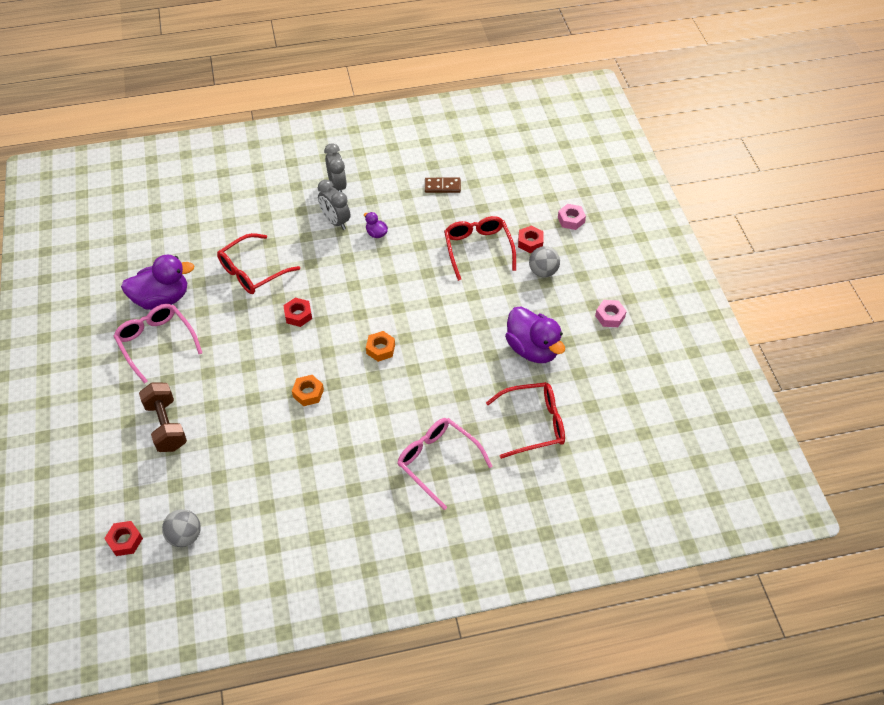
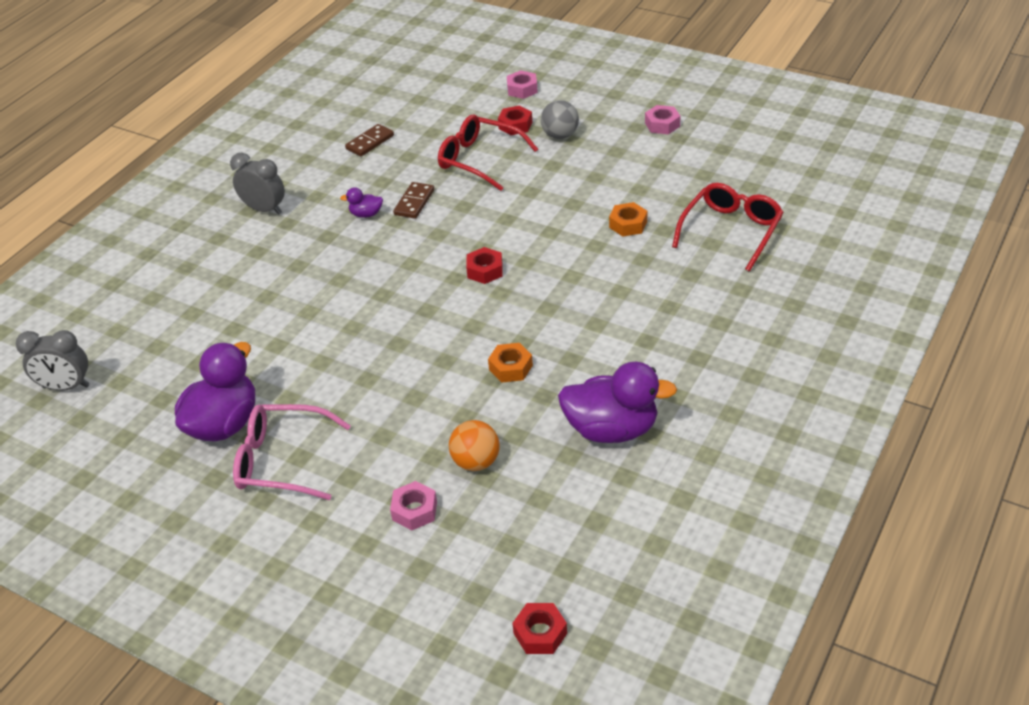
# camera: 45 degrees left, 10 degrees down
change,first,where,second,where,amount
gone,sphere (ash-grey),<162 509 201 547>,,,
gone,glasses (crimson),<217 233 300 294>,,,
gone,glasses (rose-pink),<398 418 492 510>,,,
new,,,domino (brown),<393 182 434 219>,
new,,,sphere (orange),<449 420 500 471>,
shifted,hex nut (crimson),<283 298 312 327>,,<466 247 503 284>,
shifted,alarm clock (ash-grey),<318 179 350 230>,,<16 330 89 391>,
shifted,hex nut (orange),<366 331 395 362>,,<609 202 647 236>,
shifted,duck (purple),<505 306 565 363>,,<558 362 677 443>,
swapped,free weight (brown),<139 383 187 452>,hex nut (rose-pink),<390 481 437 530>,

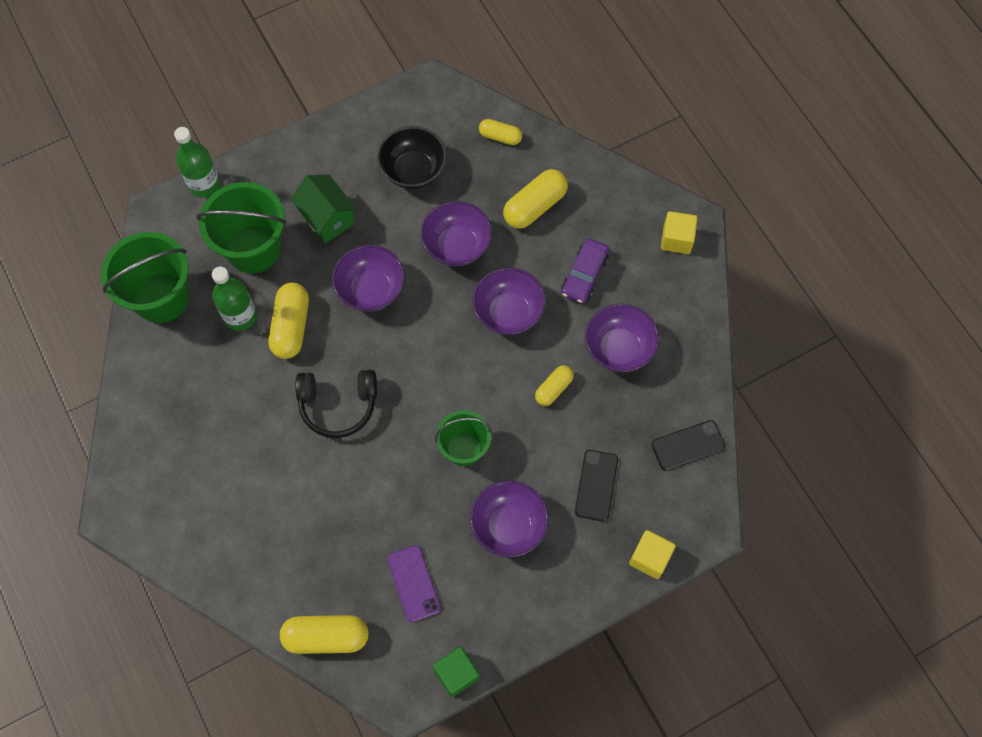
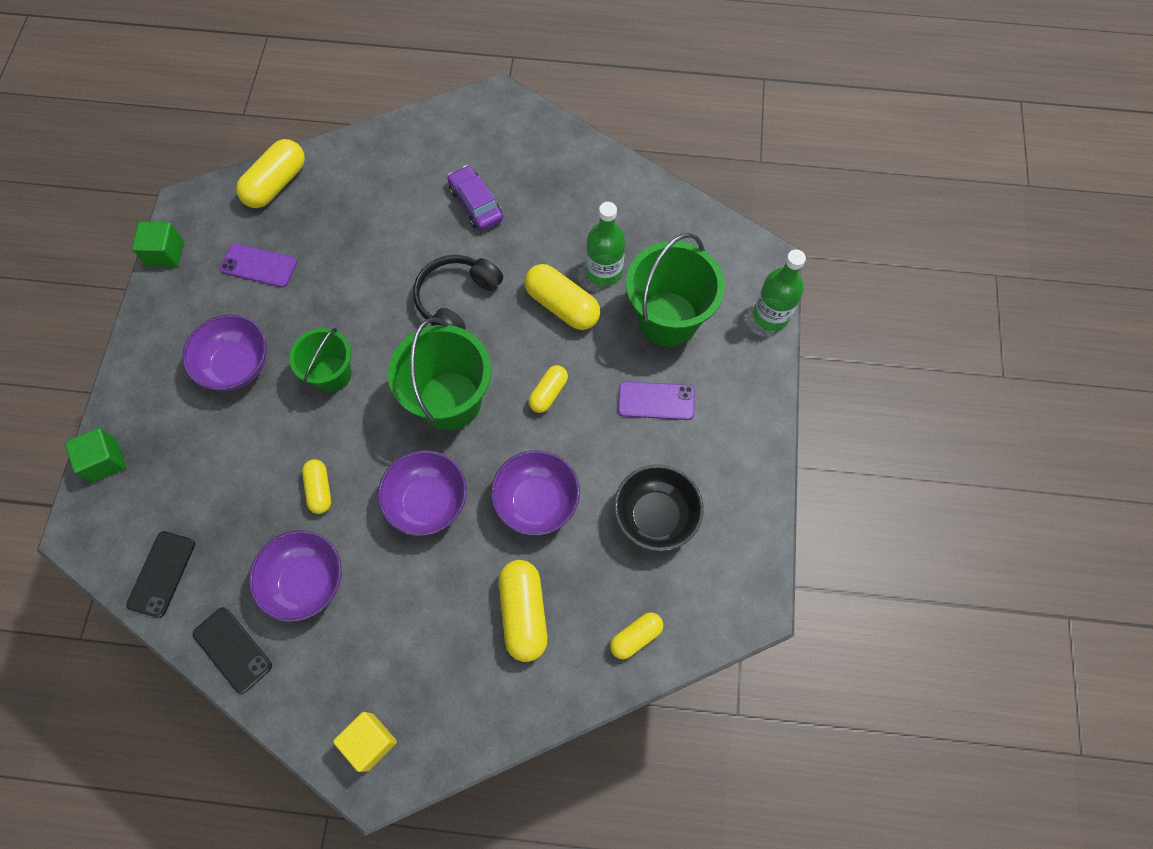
# camera: 125 degrees right, 0 degrees up
change,first,where,second,where,amount
shifted,sand bucket (leaf-green),<101 232 189 323>,,<388 317 491 430>,
shifted,toy car (purple),<561 238 609 304>,,<447 165 503 230>,
shifted,phone (black),<575 450 618 521>,,<193 607 272 694>,
swapped,cottage (leaf-green),<290 174 357 243>,phone (purple),<618 381 695 420>,
swapped,bowl (purple),<332 245 405 312>,capsule (bright yellow),<528 365 568 413>,
repainted,solid cube (bright yellow),<629 530 676 579>,solid cube (leaf-green),<65 428 126 483>,

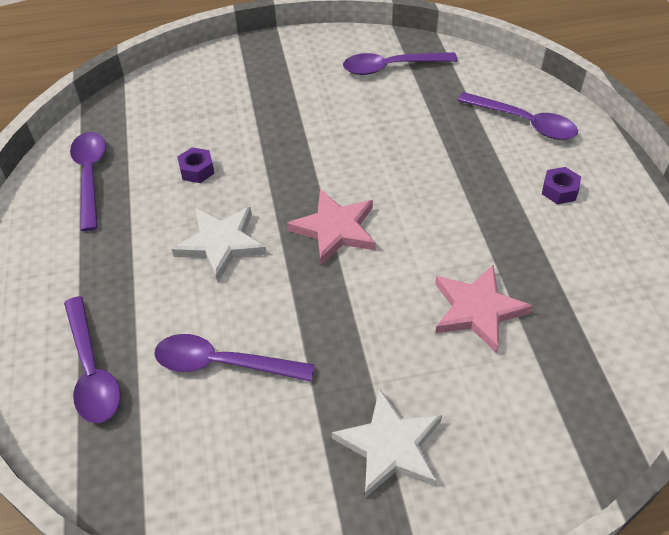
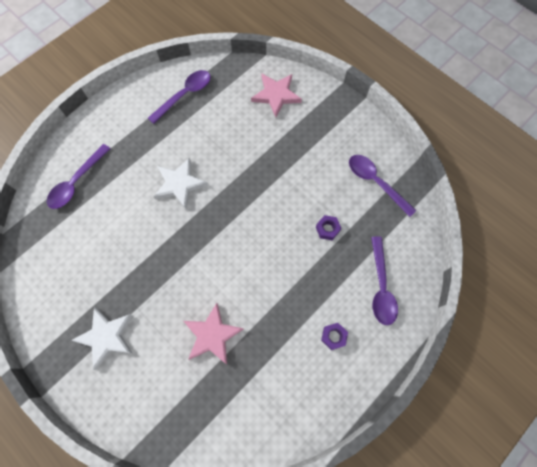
# camera: 55 degrees right, 20 degrees up
change,first,where,second,where,amount
gone,tablespoon (purple),<154 334 315 382>,,,
shifted,hex nut (purple),<177 147 215 183>,,<316 215 341 240>,
shifted,star (rose-pink),<287 189 376 265>,,<251 74 302 117>,

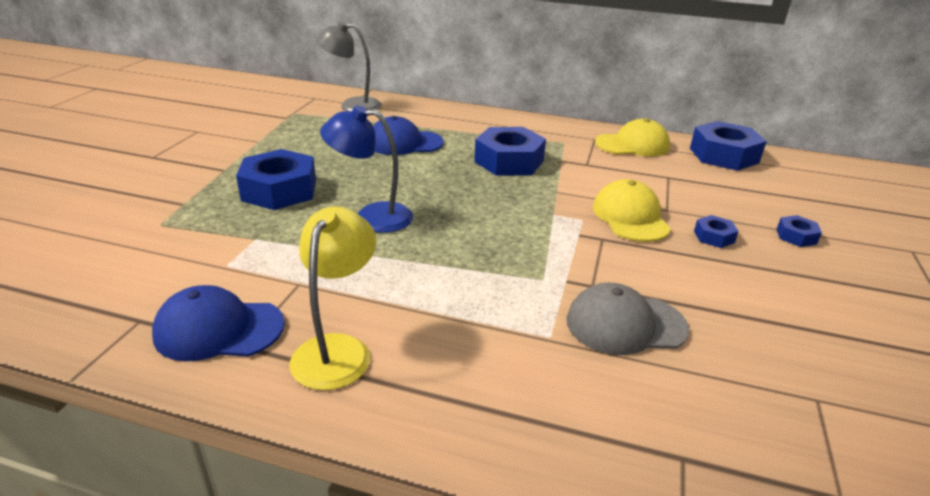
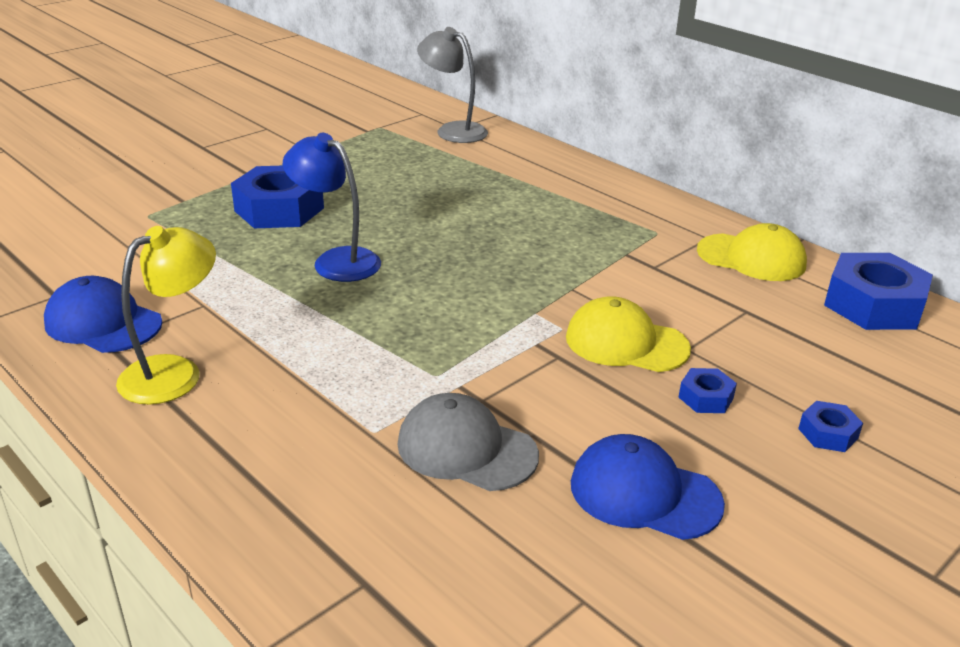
# camera: 30 degrees right, 0 degrees up
change,first,where,second,where,amount
gone,hex nut (blue),<474 127 546 176>,,,
shifted,baseball cap (blue),<373 116 444 155>,,<571 434 725 540>,
rotated,baseball cap (bright yellow),<593 179 671 242>,,<566 296 691 372>,90 degrees counterclockwise

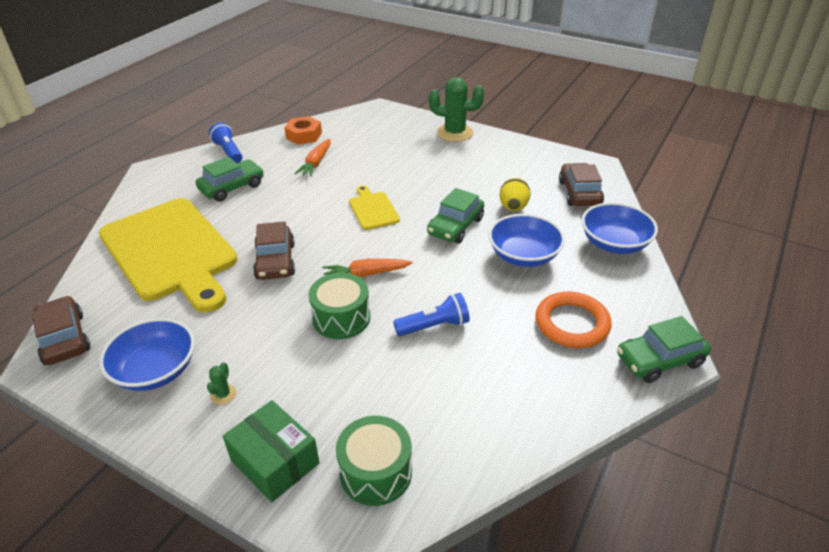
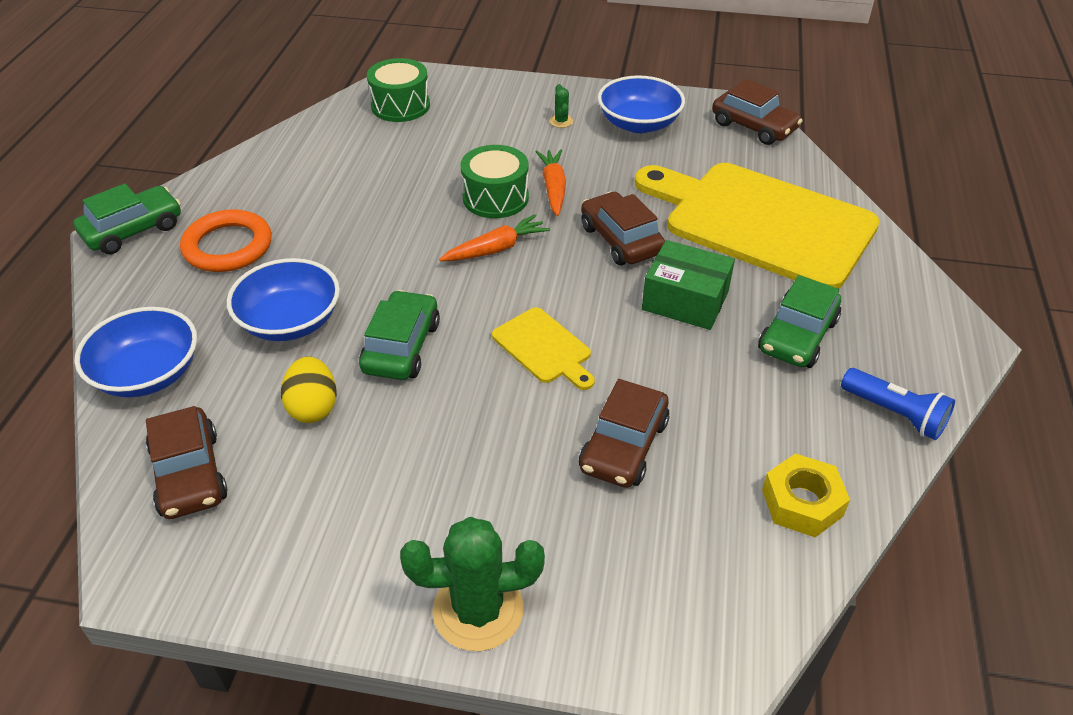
# camera: 160 degrees right, 5 degrees up
change,first,where,second,where,amount
gone,flashlight (blue),<393 293 470 336>,,,
new,,,toy car (brown),<579 379 670 488>,
shifted,box (leaf-green),<223 400 320 502>,,<642 240 735 330>,
shifted,root vegetable (orange),<294 139 331 177>,,<535 149 566 216>,
repainted,hex nut (orange),<284 116 322 145>,hex nut (bright yellow),<762 453 850 537>,

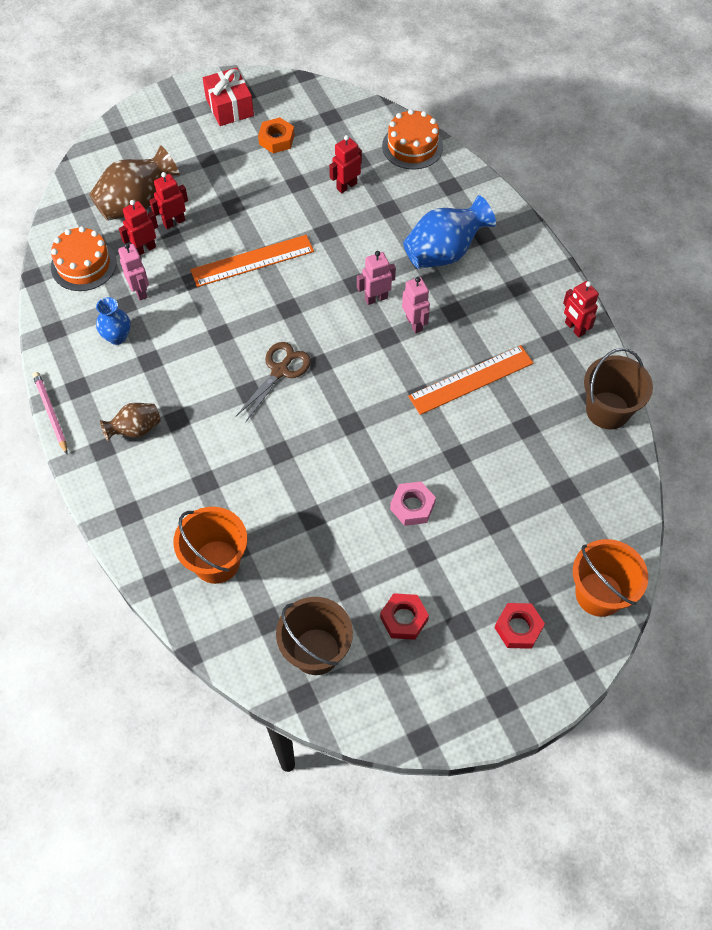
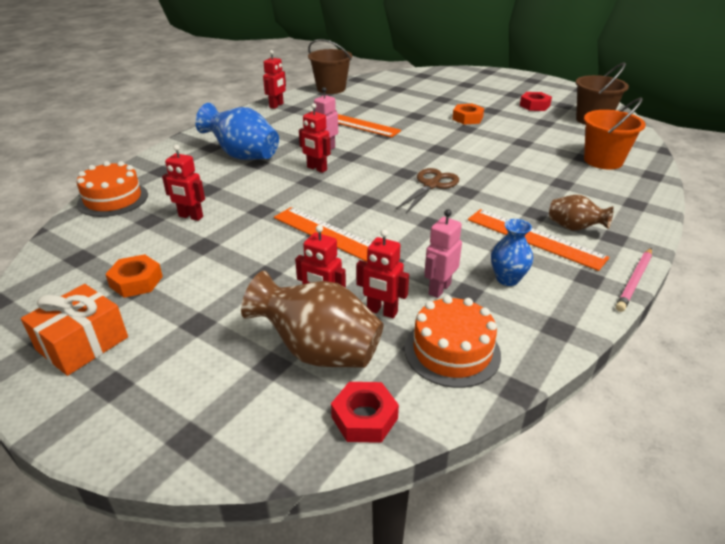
# camera: 120 degrees left, 25 degrees down
change,first,where,second,where,amount
gone,sand bucket (orange),<573 539 648 617>,,,
new,,,ruler (orange),<468 209 609 271>,
shifted,hex nut (crimson),<495 603 545 649>,,<331 382 399 443>,
repainted,wrapped gift (crimson),<203 67 254 126>,wrapped gift (orange),<21 284 128 376>,
repainted,robot (rose-pink),<357 251 396 305>,robot (crimson),<299 103 331 173>,
repainted,hex nut (rose-pink),<390 481 436 526>,hex nut (orange),<452 104 484 124>,
rotated,shears (brown),<236 342 311 423>,,<396 168 459 213>,120 degrees clockwise

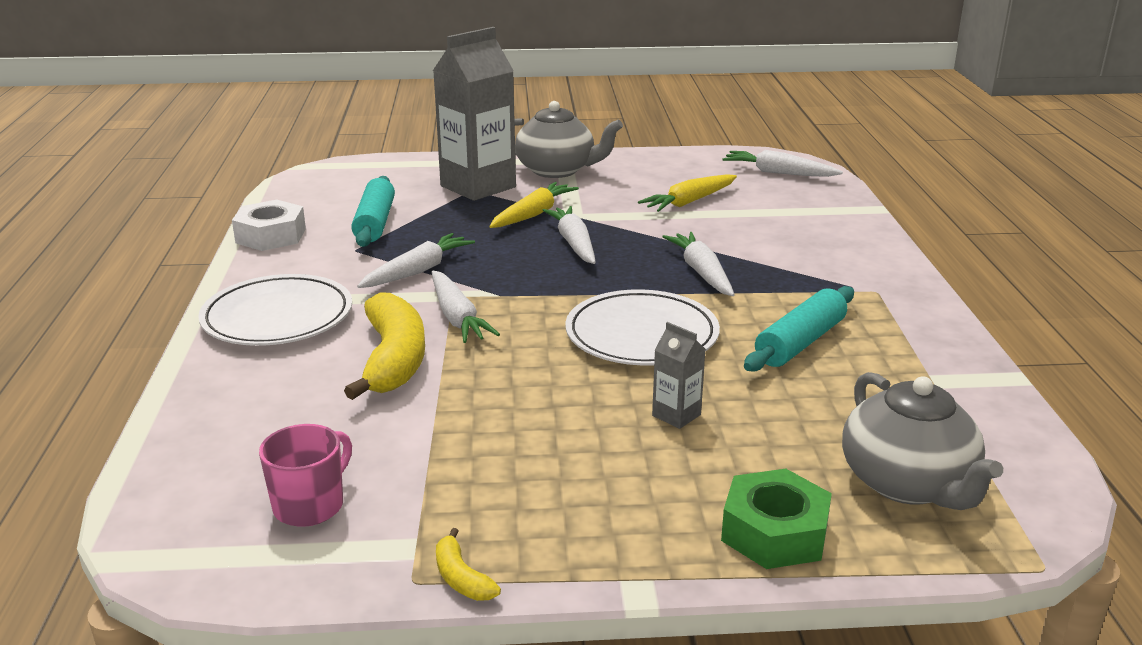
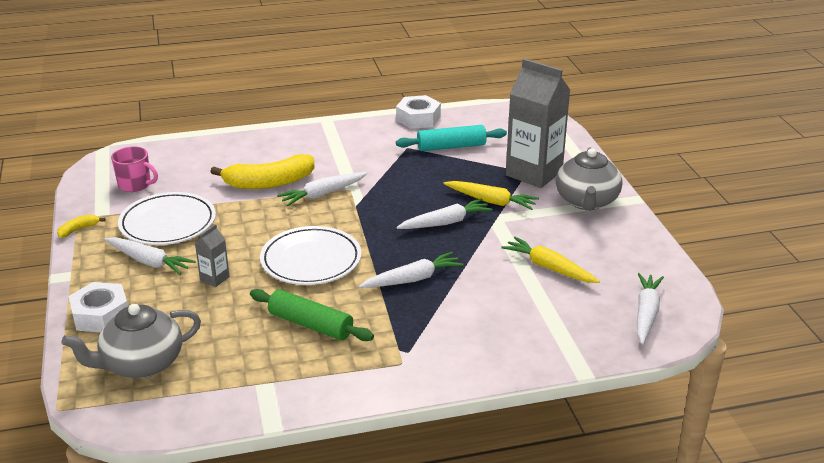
# camera: 80 degrees right, 5 degrees up
change,first,where,second,where,amount
shifted,dinner plate (pure white),<198 274 352 346>,,<118 192 216 245>,
shifted,root vegetable (pure white),<357 233 475 288>,,<104 237 195 275>,
repainted,hex nut (leaf-green),<721 469 832 569>,hex nut (pure white),<68 282 128 333>,
repainted,pastry roller (turquoise),<744 286 854 372>,pastry roller (leaf-green),<250 289 374 341>,

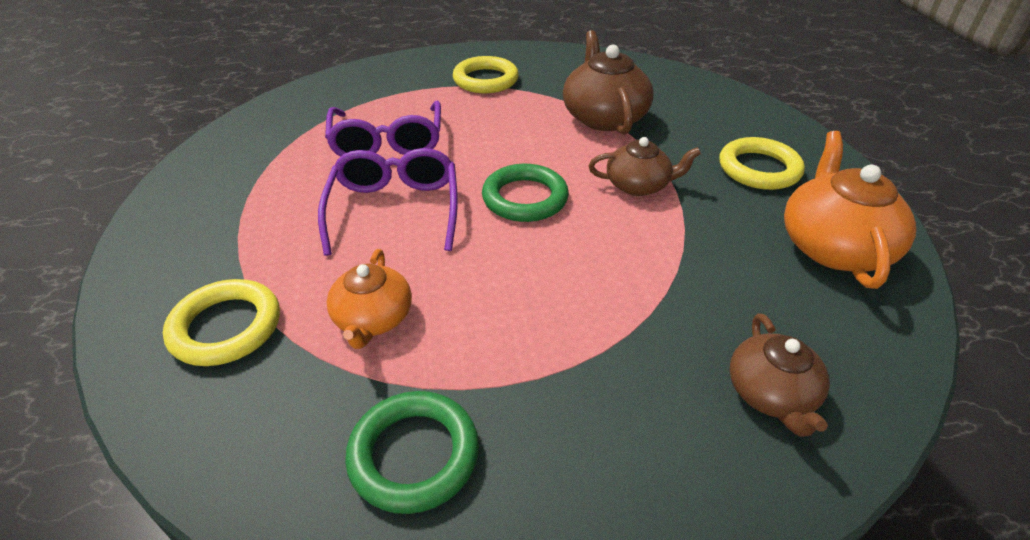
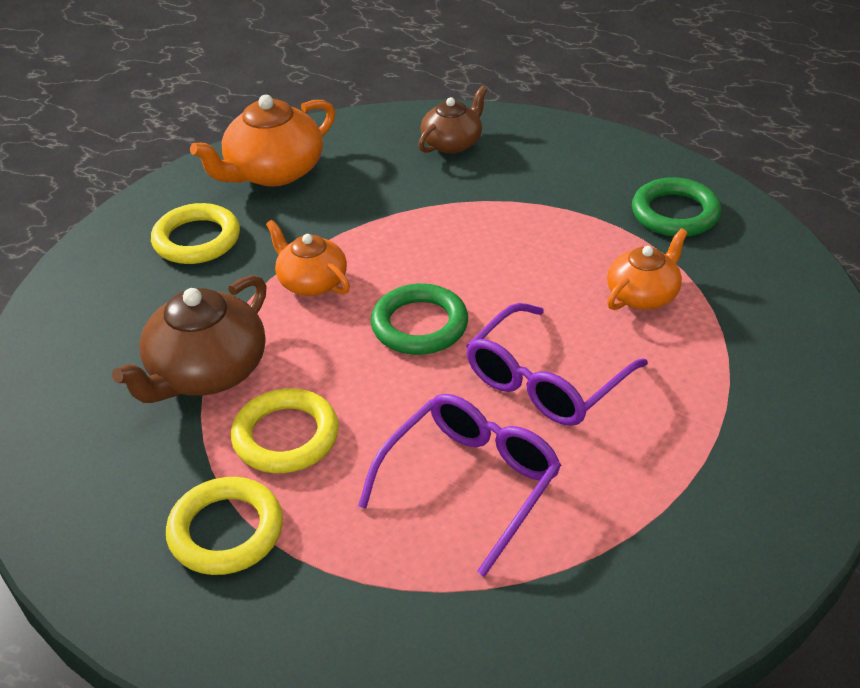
# camera: 135 degrees left, 0 degrees up
change,first,where,second,where,amount
shifted,hoop (bright yellow),<163 279 280 366>,,<231 388 339 473>,
repainted,tea pot (brown),<589 137 701 196>,tea pot (orange),<266 220 350 296>,

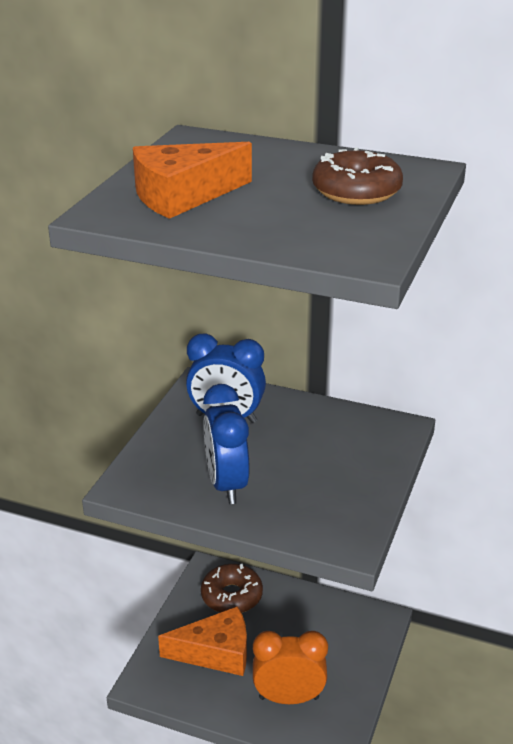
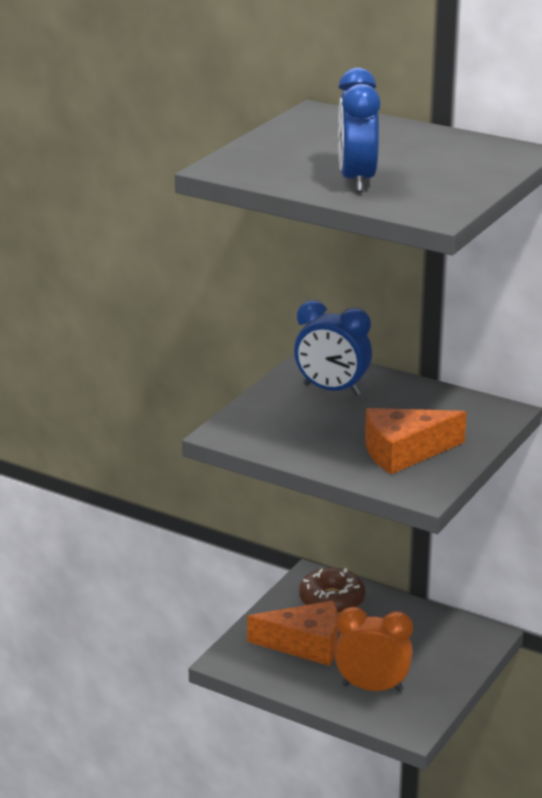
# camera: 10 degrees right, 5 degrees down
change,first,where,second,where,amount
gone,glazed donut (brown),<312 147 403 205>,,,
shifted,piece of cheese (orange),<133 142 252 219>,,<365 408 467 474>,
shifted,alarm clock (blue),<203 384 250 504>,,<338 68 381 192>,

